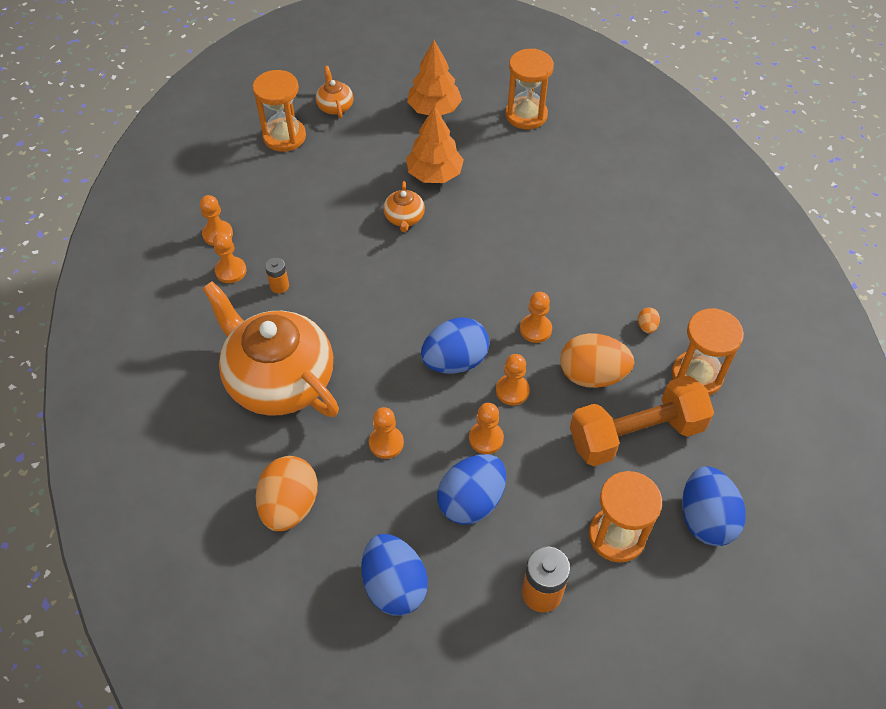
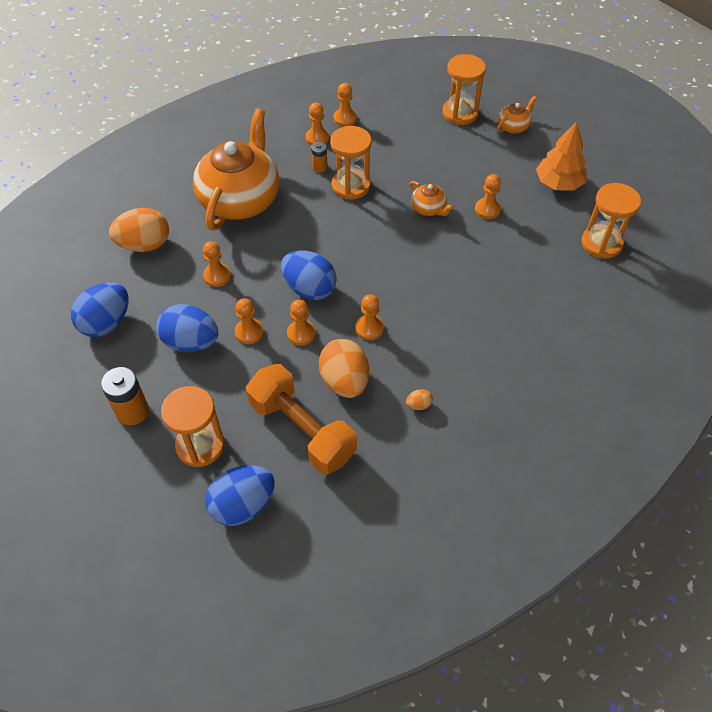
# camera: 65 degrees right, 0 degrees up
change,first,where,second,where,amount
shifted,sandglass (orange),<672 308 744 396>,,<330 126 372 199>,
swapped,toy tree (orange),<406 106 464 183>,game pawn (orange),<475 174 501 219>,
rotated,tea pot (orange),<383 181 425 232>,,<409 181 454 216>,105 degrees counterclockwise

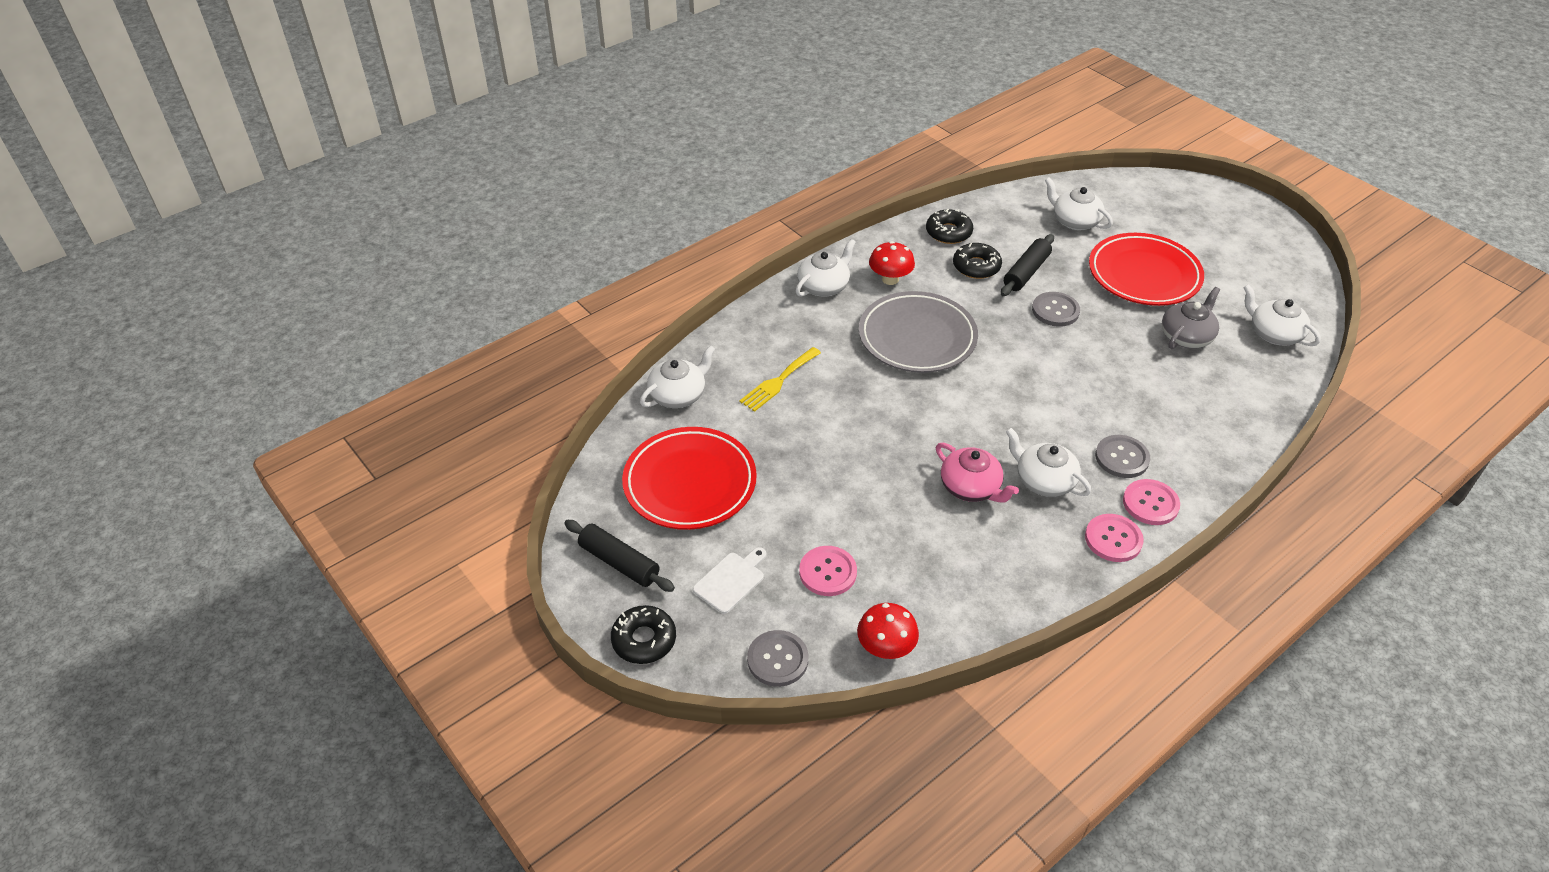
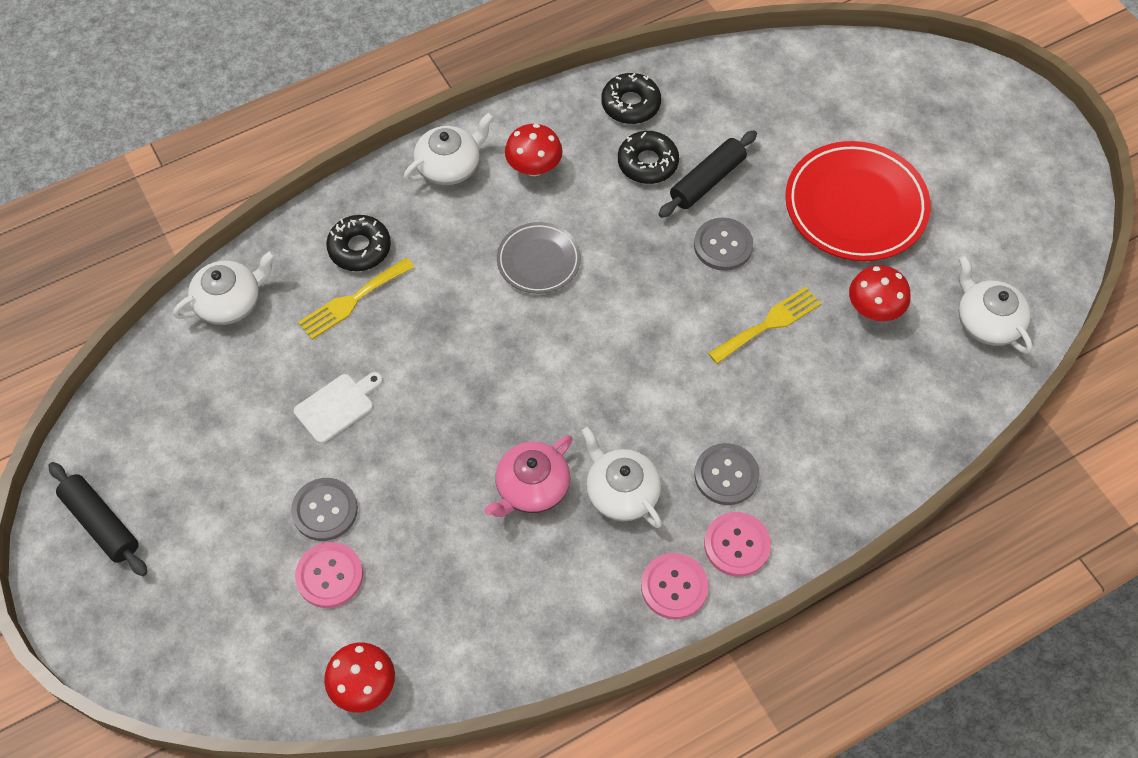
# camera: 10 degrees right, 15 degrees up
change,first,where,second,where,amount
gone,dinner plate (crimson),<622 427 757 530>,,,
gone,tea pot (pure white),<1045 178 1113 230>,,,
new,,,dinner fork (bright yellow),<708 287 822 364>,
shifted,glazed donut (black),<611 605 676 664>,,<326 215 391 271>,
shifted,chopping board (pure white),<693 547 766 614>,,<294 372 383 444>,
shifted,button (ash-grey),<747 630 808 687>,,<291 478 358 541>,
swapped,tea pot (ash-grey),<1162 287 1220 349>,fungus (crimson),<849 265 911 321>,
rotated,tea pot (rose-pink),<936 443 1019 502>,,<484 435 573 517>,75 degrees clockwise
scaled,dinner plate (ash-grey),<859 291 978 373>,,<497 222 581 294>,x0.57

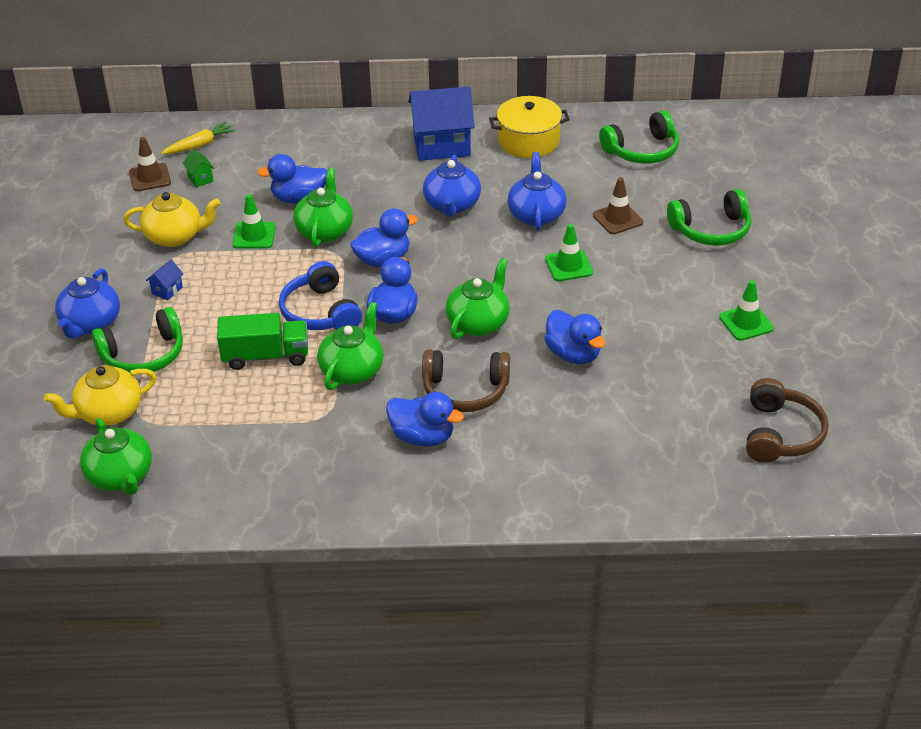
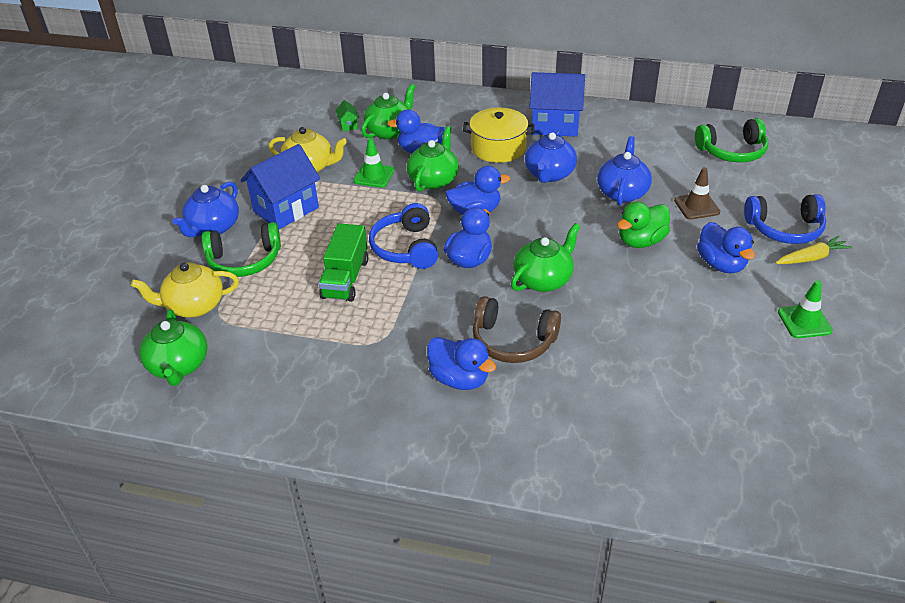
# camera: 15 degrees right, 0 degrees up
change,first,where,second,where,amount
gone,traffic cone (brown),<129 137 171 191>,,,
gone,over-ear headphones (brown),<746 378 828 463>,,,
shifted,root vegetable (bright yellow),<161 122 235 155>,,<776 236 852 264>,
shifted,tea pot (leaf-green),<317 302 383 390>,,<361 84 416 140>,
shifted,stockpot (bright yellow),<489 96 570 158>,,<463 108 535 163>,
shifted,duck (blue),<544 310 605 364>,,<697 222 755 274>,
swapped,traffic cone (leaf-green),<545 224 593 281>,duck (leaf-green),<617 202 670 248>,
repainted,over-ear headphones (leaf-green),<667 189 751 246>,over-ear headphones (blue),<744 194 826 244>,
rotated,toy truck (leaf-green),<217 313 308 370>,,<319 223 368 302>,90 degrees clockwise
scaled,cottage (blue),<146 260 183 300>,,<240 144 320 229>,x2.41

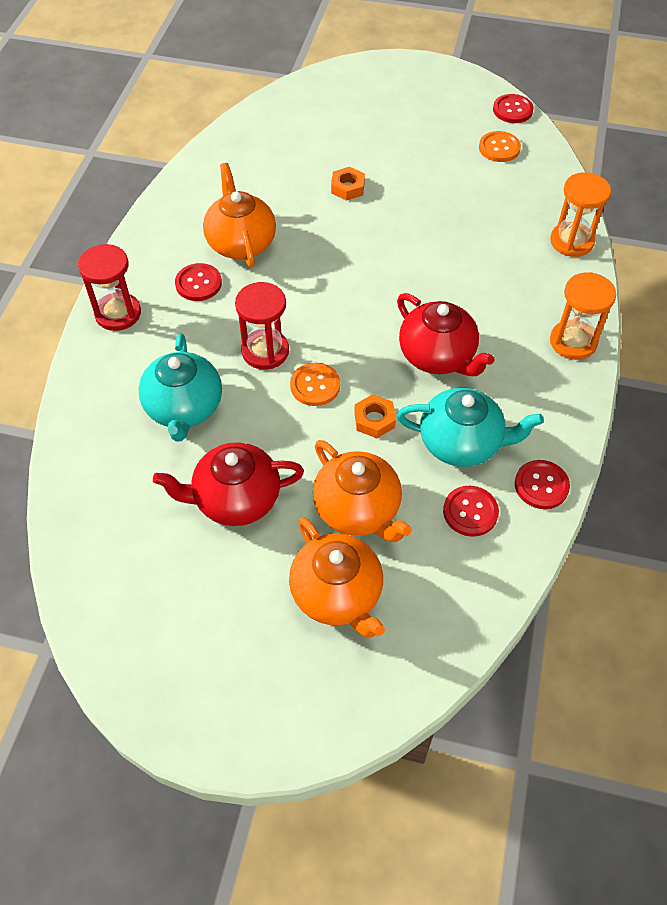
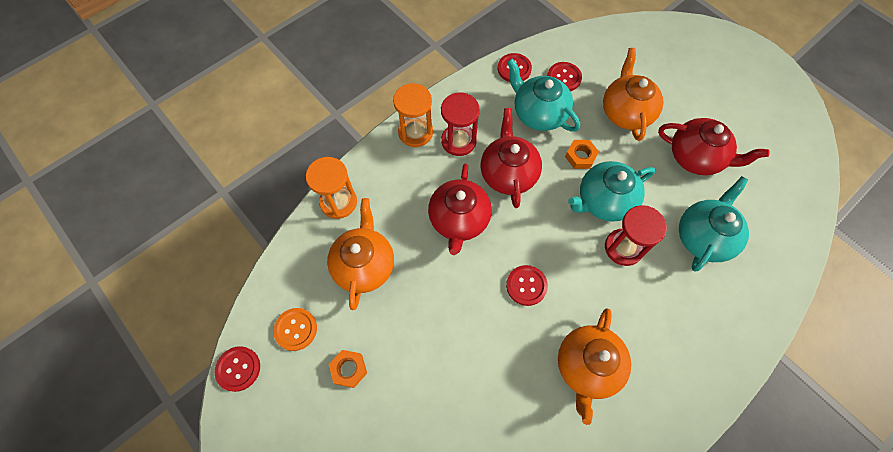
# camera: 145 degrees left, 10 degrees up
change,first,where,second,where,amount
new,,,tea pot (crimson),<428 164 492 255>,
shifted,sandglass (crimson),<78 244 141 331>,,<441 93 480 156>,
shifted,button (crimson),<175 263 222 301>,,<506 265 548 306>,
shifted,tea pot (orange),<289 517 385 638>,,<327 198 394 310>,
shifted,hex nut (orange),<331 167 365 201>,,<329 350 367 388>,
swapped,button (orange),<290 363 340 406>,tea pot (turquoise),<568 161 655 222>,

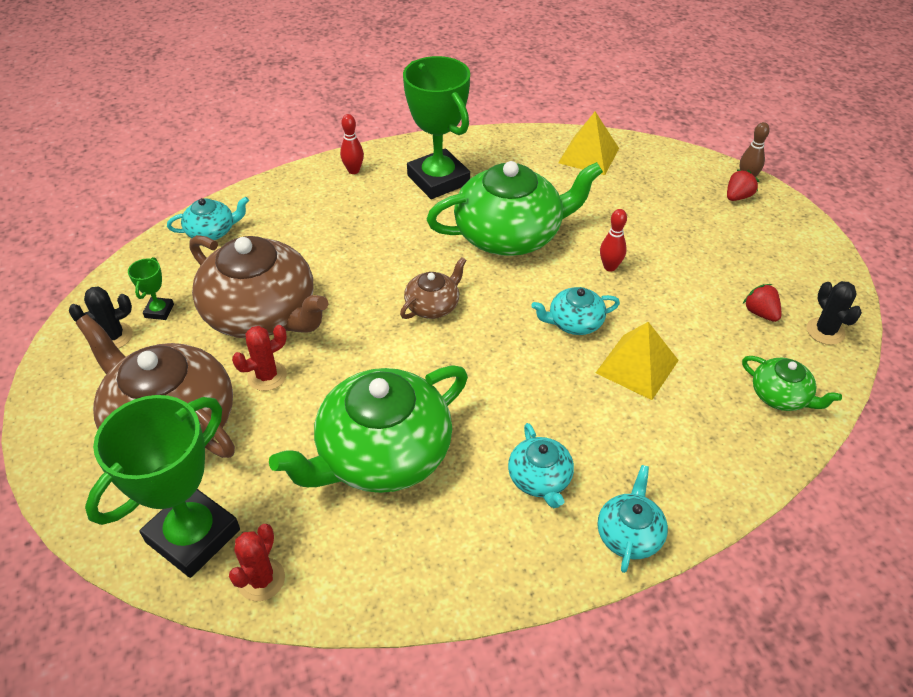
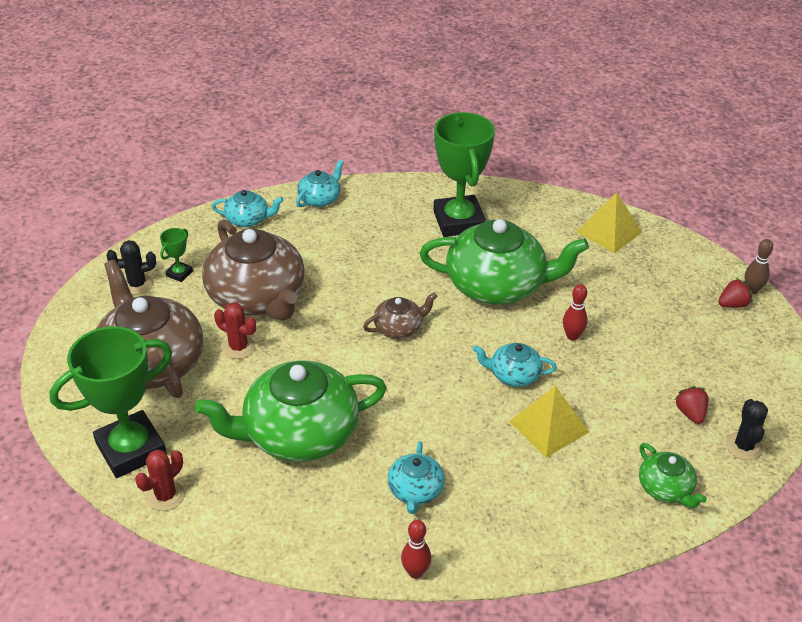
# camera: 20 degrees right, 5 degrees down
change,first,where,second,where,amount
shifted,bowling pin (crimson),<340 114 364 174>,,<401 520 431 579>,
shifted,tea pot (turquoise),<598 465 668 573>,,<296 160 344 207>,
rotated,prickly plant (crimson),<232 325 287 391>,,<214 302 256 359>,45 degrees clockwise

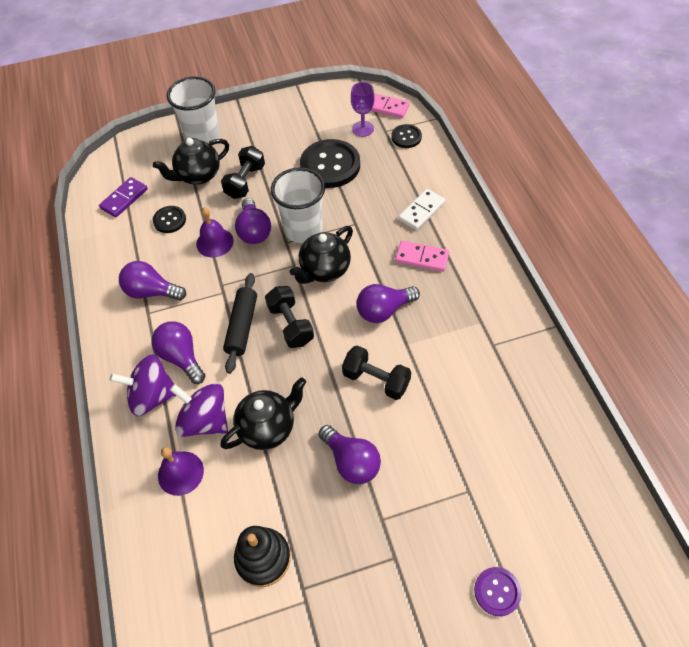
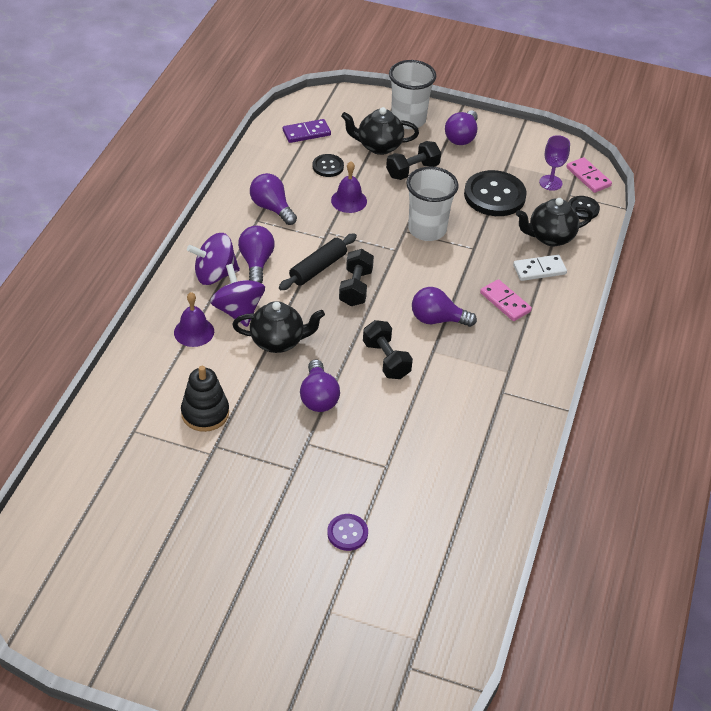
# camera: 30 degrees right, 10 degrees down
change,first,where,second,where,amount
shifted,bulb (purple),<235 198 271 244>,,<445 110 478 145>,
shifted,tea pot (black),<290 226 353 284>,,<516 198 593 246>,
rotated,spinning top (purple),<109 354 176 416>,,<187 233 240 285>,45 degrees counterclockwise

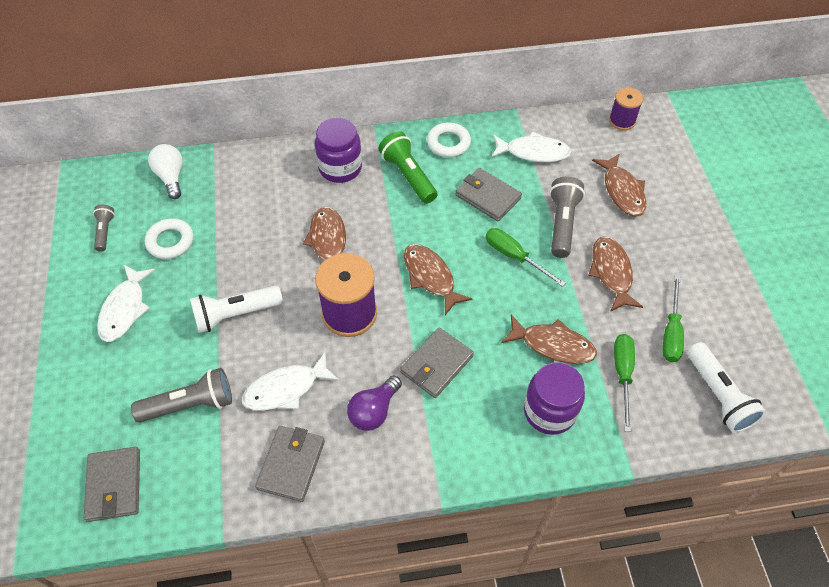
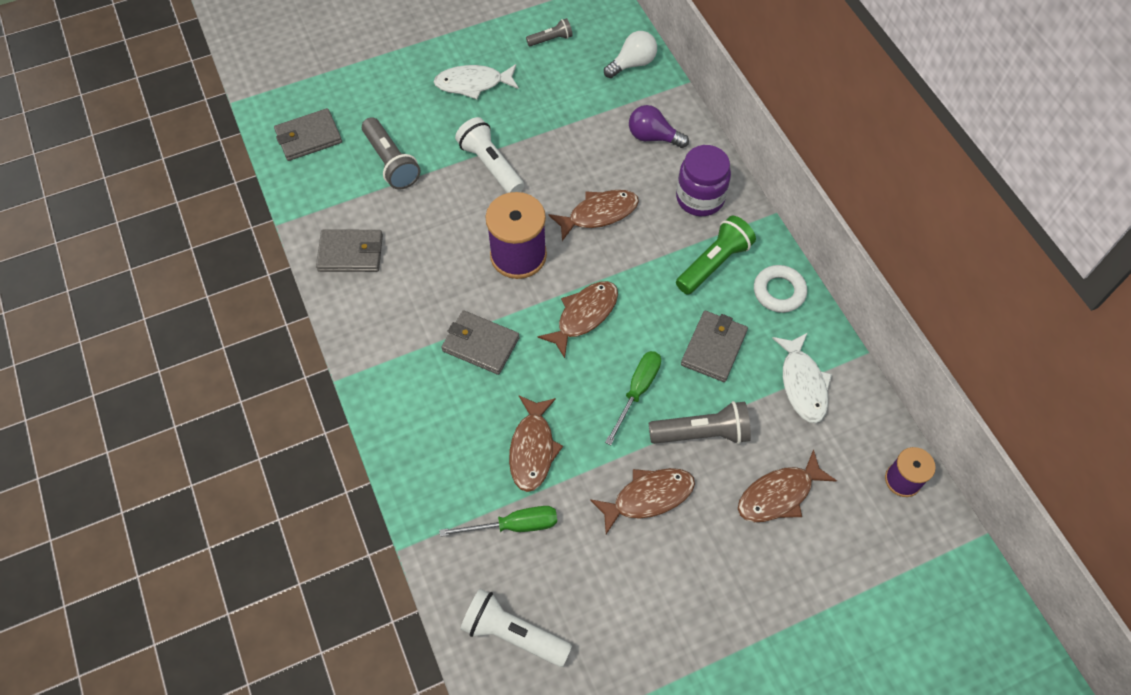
# camera: 75 degrees right, 5 degrees up
change,first,where,second,where,amount
gone,hoop (pure white),<145 218 193 259>,,,
gone,fish (pure white),<242 352 339 411>,,,
gone,jar (purple),<524 362 585 435>,,,
gone,hand screwdriver (leaf-green),<662 275 684 362>,,,
shifted,bulb (purple),<347 375 402 431>,,<629 105 689 148>,
rotated,flashlight (pure white),<687 342 766 433>,,<460 589 572 667>,60 degrees clockwise

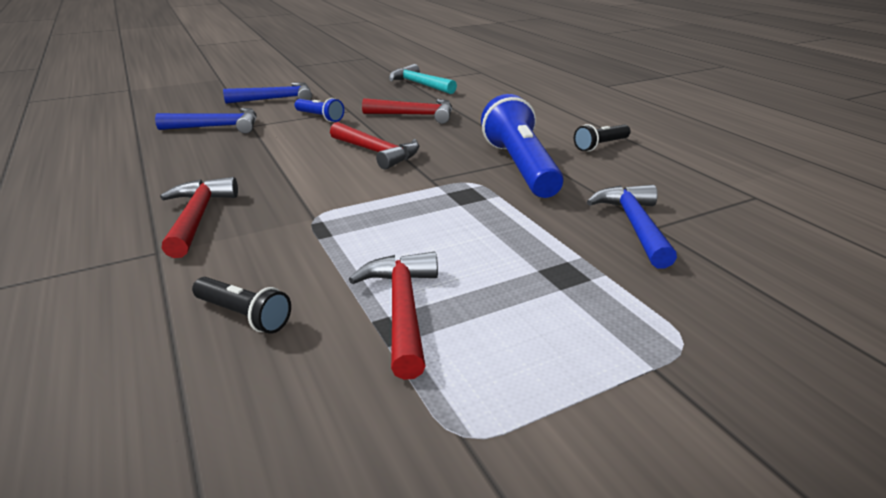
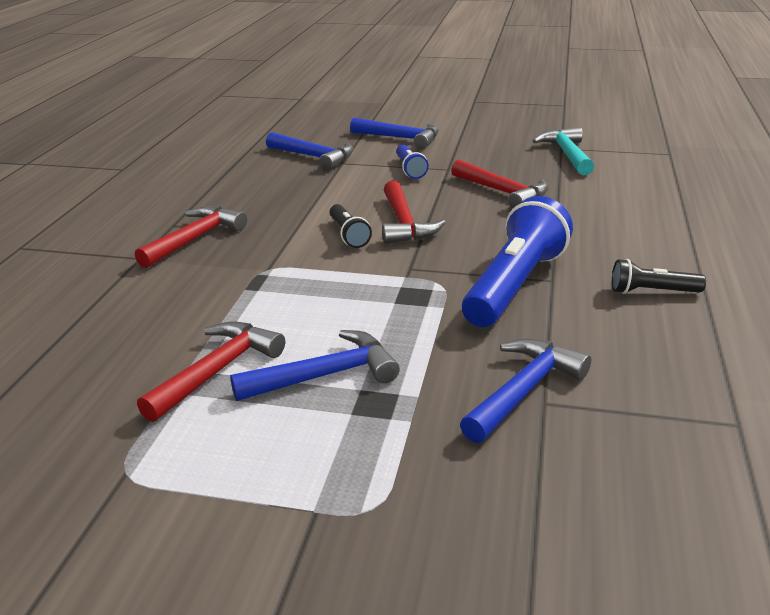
# camera: 40 degrees right, 0 degrees up
change,first,where,second,where,amount
new,,,carpenter's hammer (blue),<230 330 400 401>,
shifted,flashlight (black),<192 277 291 334>,,<330 204 372 248>,

